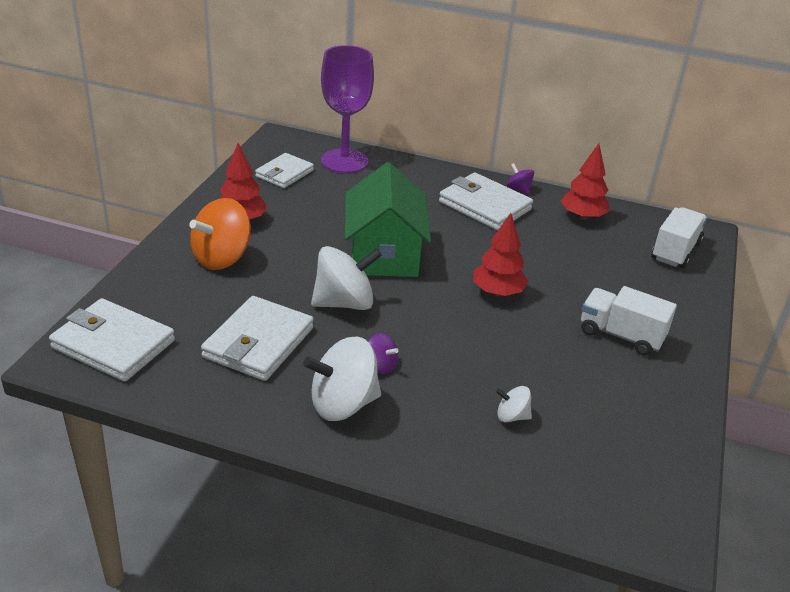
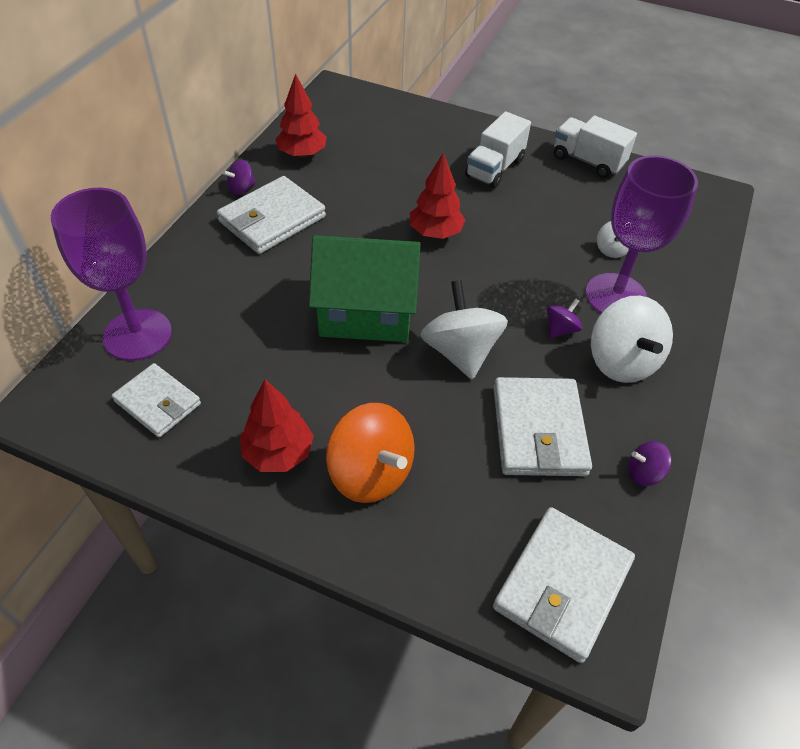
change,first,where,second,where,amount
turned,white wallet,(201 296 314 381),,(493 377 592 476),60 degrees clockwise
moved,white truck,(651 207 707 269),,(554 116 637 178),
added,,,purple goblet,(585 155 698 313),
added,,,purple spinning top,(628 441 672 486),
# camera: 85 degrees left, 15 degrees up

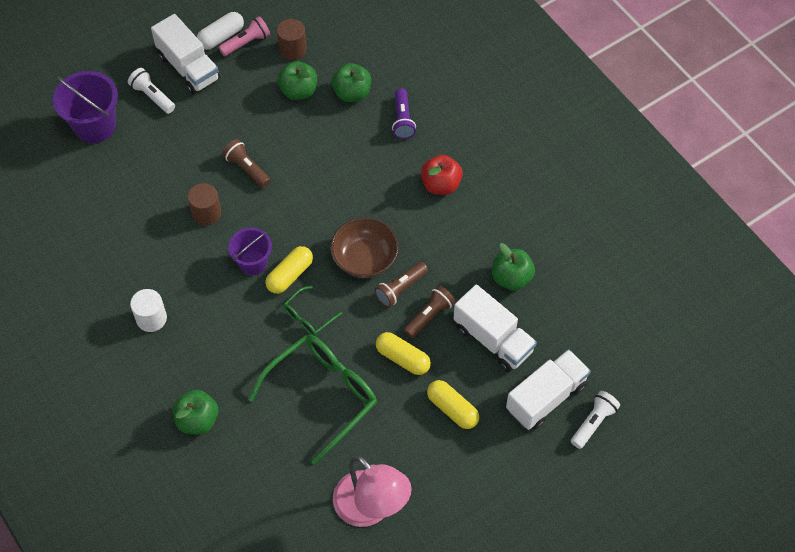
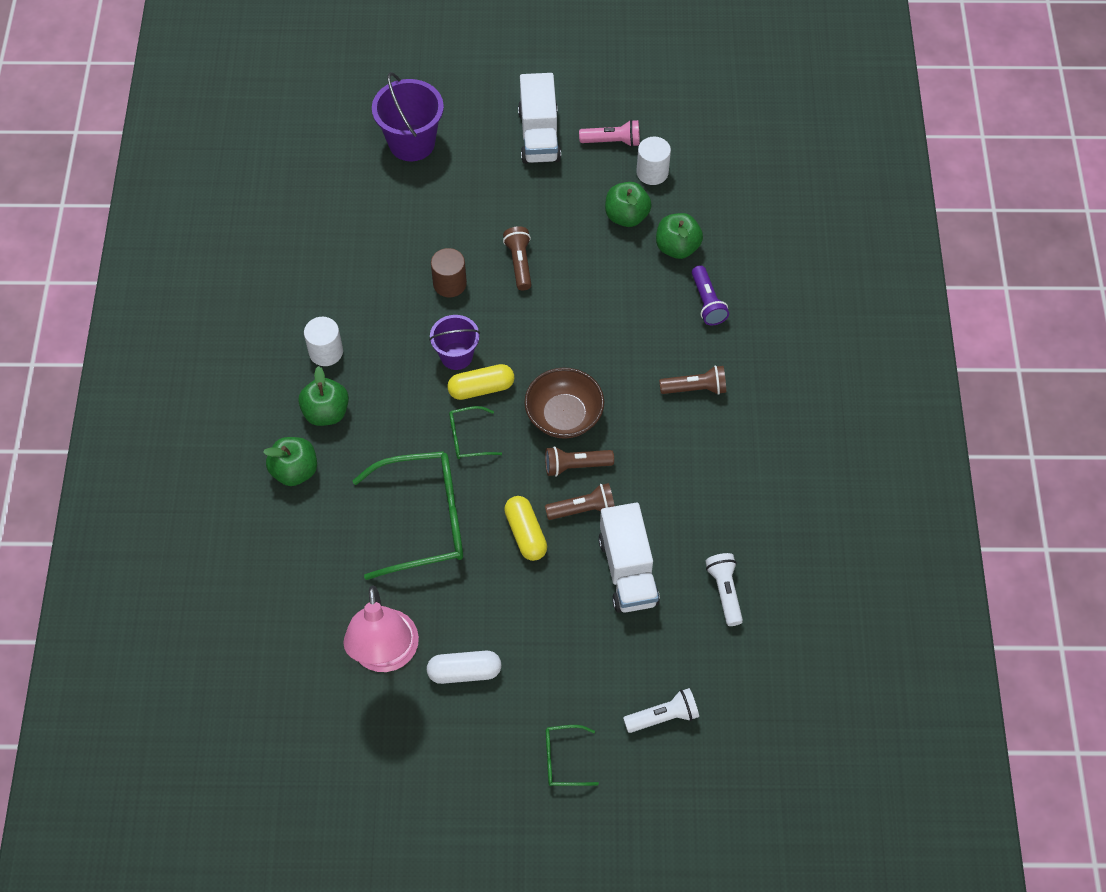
change,first,where,second,where,amount
moved,white flashlight,(128 68 175 114),,(705 553 743 626),
moved,white capsule,(197 12 244 50),,(427 651 501 684),
recoloured,brown cylinder,(277 19 307 60),white cylinder,(636 137 671 185),
turned,purple flashlight,(392 88 416 139),,(692 265 729 325),45 degrees counterclockwise
replaced,red apple,(421 155 463 195),brown flashlight,(659 365 726 395),
removed,yellow capsule,(427 380 479 429),,,
moved,green apple,(492 243 535 291),,(298 366 349 426),
removed,white truck,(506 349 591 430),,,
added,,,green glasses,(546 725 599 786),
# camera: 35 degrees right, 0 degrees up

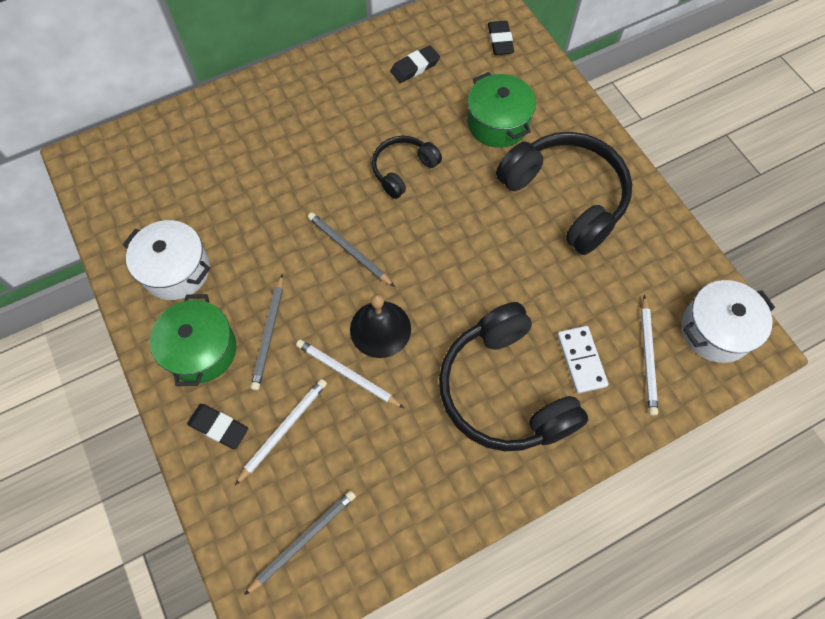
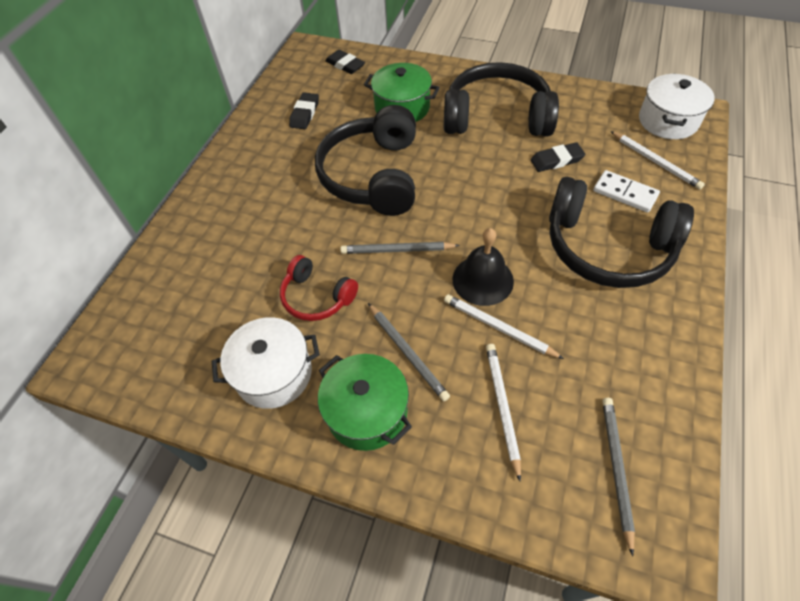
change,first,where,second,where,amount
moved,black eraser,(187 404 248 449),,(531 142 585 172),
turned,white pencil,(296 339 404 408),,(444 294 564 359),45 degrees clockwise
resized,black headphones,(372 136 442 199),,(315 105 416 216),x1.86
added,,,red headphones,(280 255 358 321),
# camera: 40 degrees left, 10 degrees down

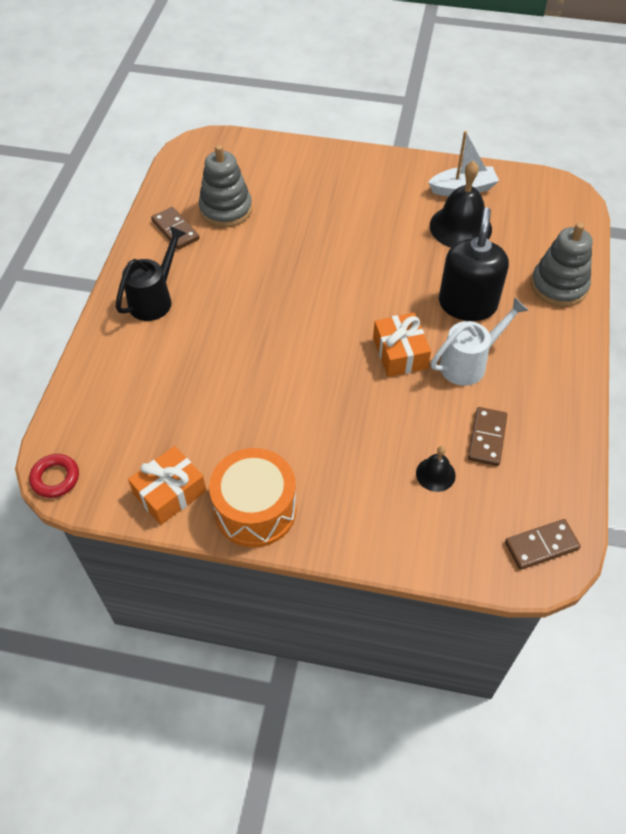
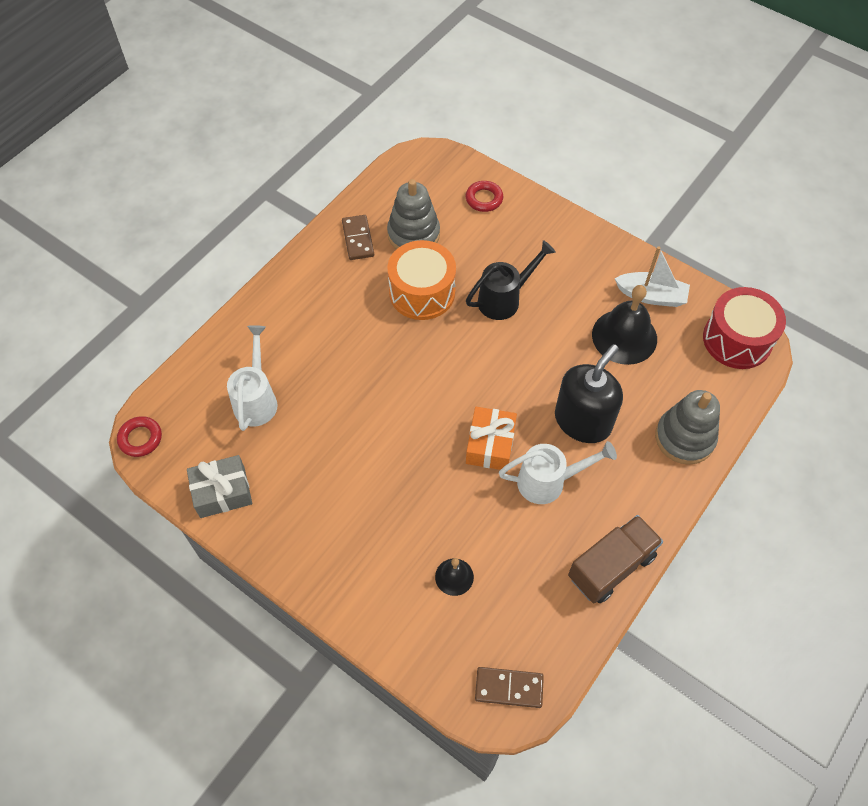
change,first,where,second,where,amount
moved,black watering can,(116 226 186 321),,(466 240 556 320),
recoloured,orange gift,(128 446 206 525),grey gift,(187 455 252 518),
moved,orange drum,(209 448 297 547),,(387 240 456 320),
removed,brown domino,(468 407 507 466),,,
added,,,white watering can,(227 325 278 431),
added,,,red ring,(466 181 503 212),
added,,,brown truck,(568 515 663 603),
added,,,red drum,(703 287 786 369),
# camera: 25 degrees right, 5 degrees up

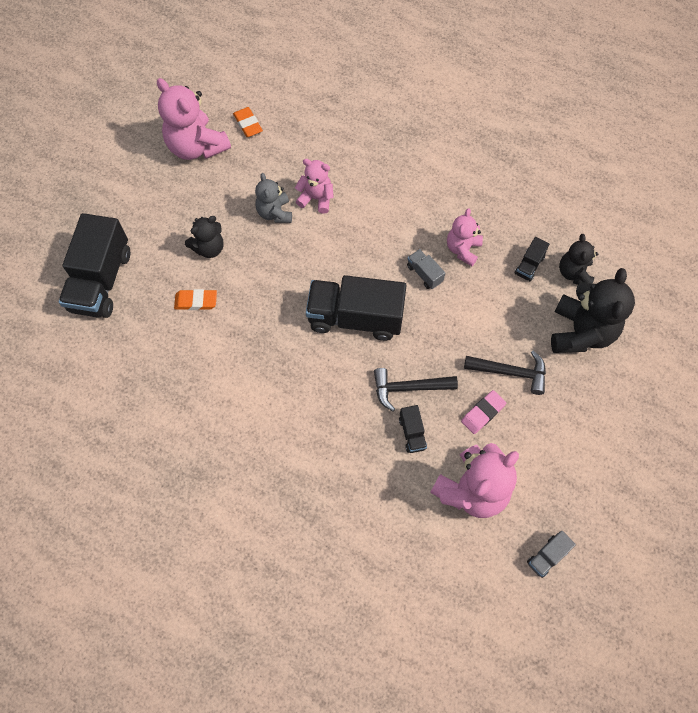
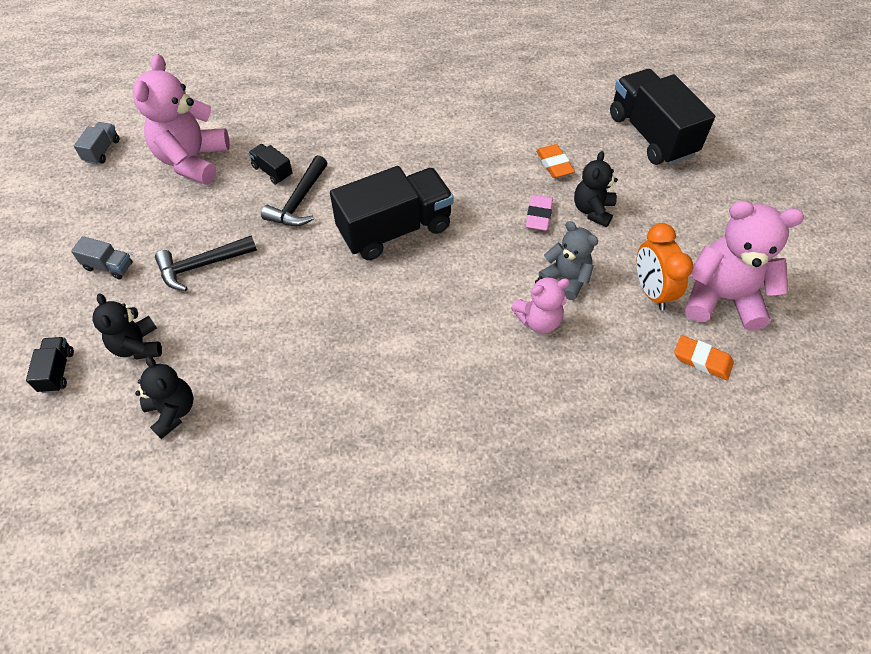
change,first,where,second,where,amount
turned,orange eraser,(174 289 217 310),,(536 144 575 178),75 degrees counterclockwise
turned,black hammer,(374 368 458 412),,(261 155 327 226),150 degrees clockwise
moved,grey truck,(407 249 445 289),,(71 236 133 279),
removed,pink teddy bear,(447 208 483 266),,,
moved,pink eraser,(461 390 506 434),,(526 194 553 231),
moved,black truck,(514 237 550 281),,(26 337 74 393),
resized,black teddy bear,(551 268 635 353),,(92 294 162 359),x0.58
added,,,orange clock,(637 223 693 310),
# camera: 145 degrees right, 10 degrees down

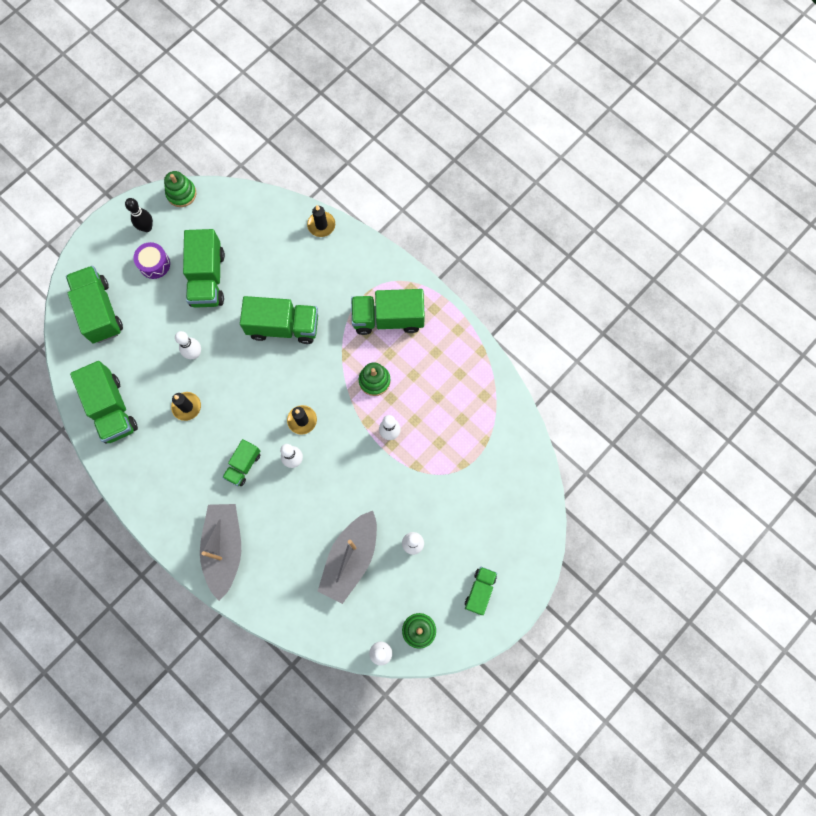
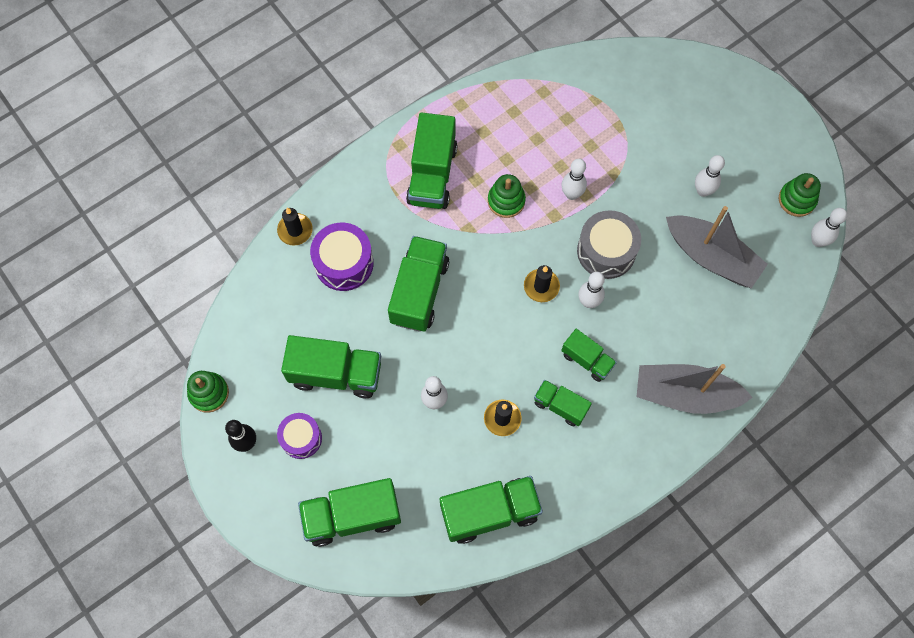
change,first,where,second,where,amount
moved,green truck,(465 567 497 615),,(534 380 592 426),
added,,,purple drum,(310 222 374 291),
added,,,grey drum,(577 210 641 279),
# camera: 80 degrees left, 5 degrees down

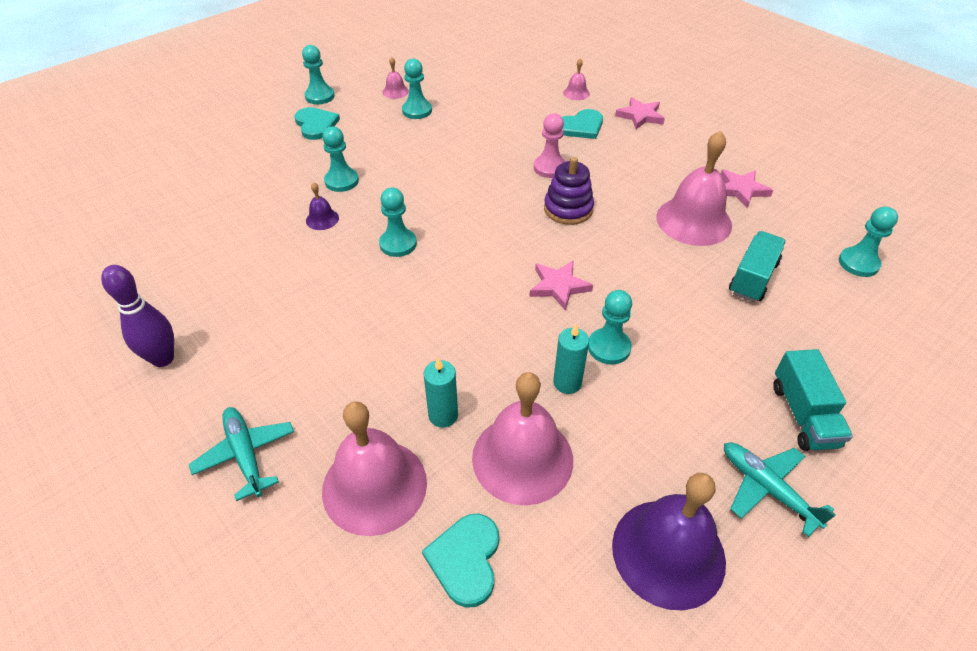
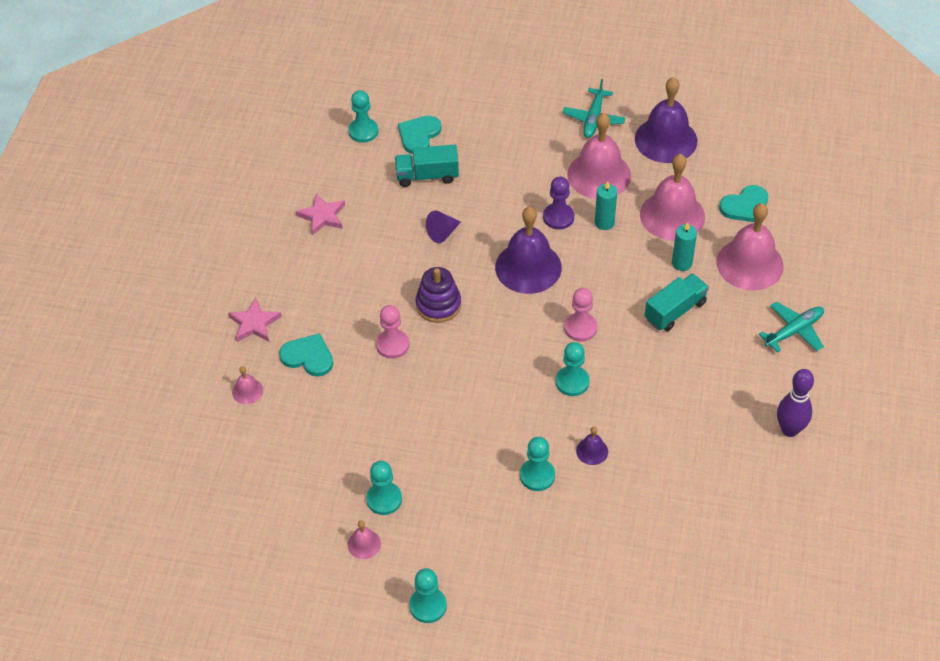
change,first,where,second,where,amount
turned,turquoise plane,(189 407 294 501),,(759 302 824 353),150 degrees counterclockwise
moved,turquoise heart,(294 107 340 140),,(398 116 442 154),
replaced,pink star,(529 260 593 311),purple bell,(495 207 562 294),
recoloured,turquoise pawn,(588 290 632 365),purple pawn,(543 177 574 230),
moved,pink bell,(656 130 732 246),,(567 113 631 199),
moved,turquoise truck,(773 349 853 451),,(645 273 709 331),
added,,,purple cone,(426 211 461 243),
added,,,pink pawn,(564 288 597 342),
# camera: 125 degrees left, 5 degrees up

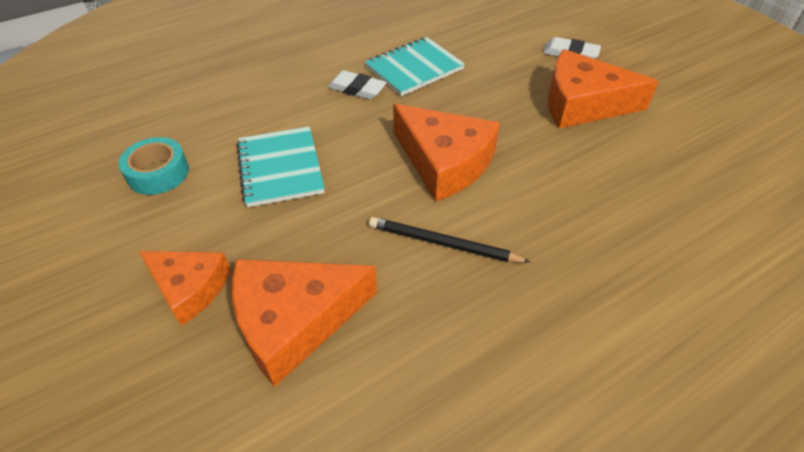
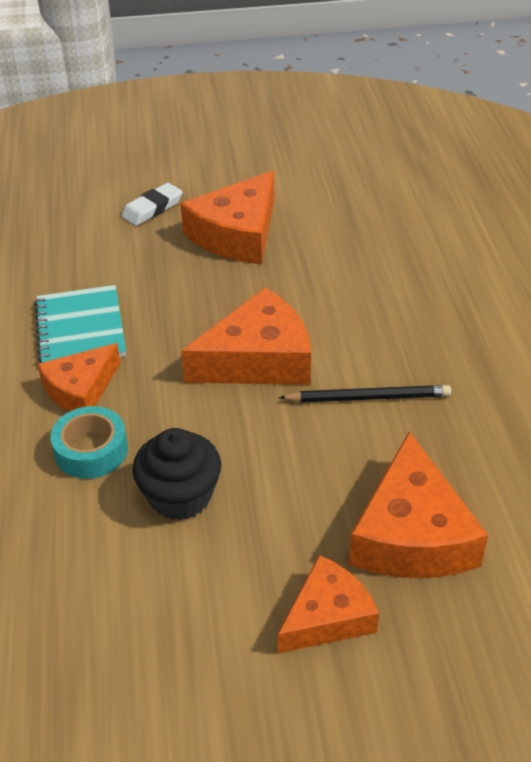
change,first,where,second,where,amount
moved,turquoise tape,(119 137 189 195),,(50 406 128 479),
replaced,turquoise notebook,(236 126 325 207),black cupcake,(132 428 221 520),
replaced,white eraser,(328 70 387 100),orange cheese,(37 343 120 412),
turned,black pencil,(369 217 530 263),,(278 385 451 403),135 degrees counterclockwise
# camera: 65 degrees left, 5 degrees down

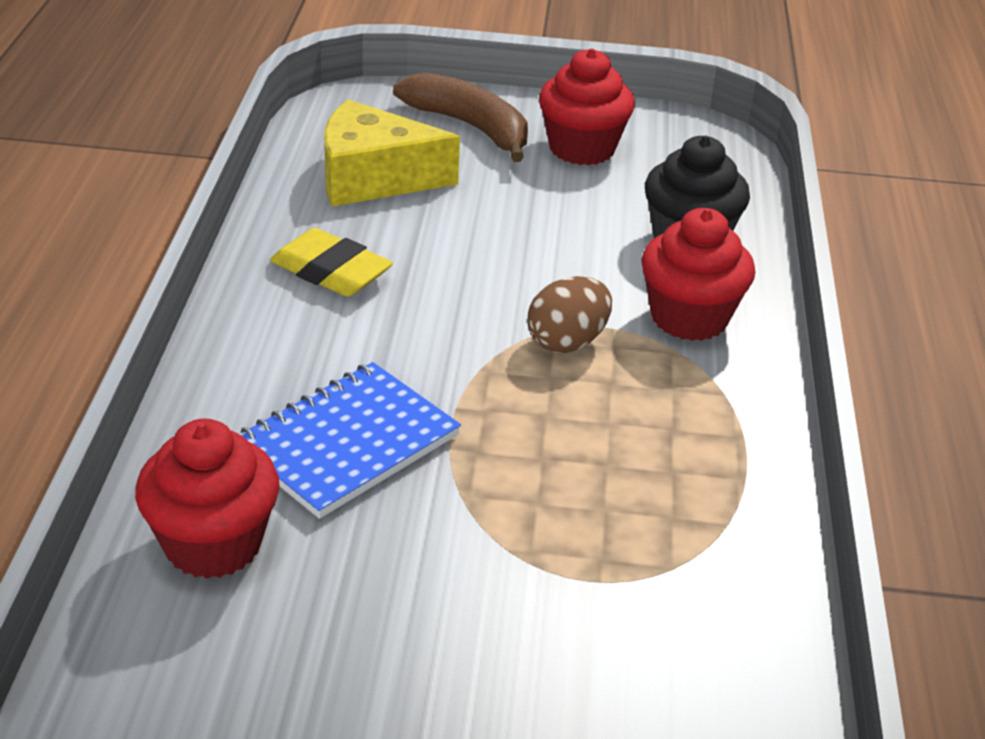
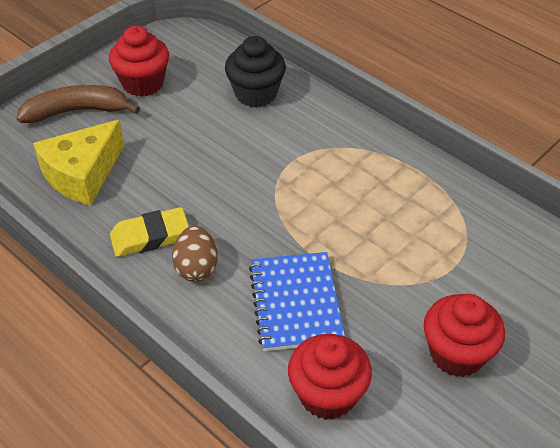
change,first,where,second,where,amount
moved,brown egg,(527 276 612 353),,(172 226 218 282),
moved,red cupcake,(641 208 755 341),,(423 294 505 377),
# camera: 50 degrees left, 10 degrees up

